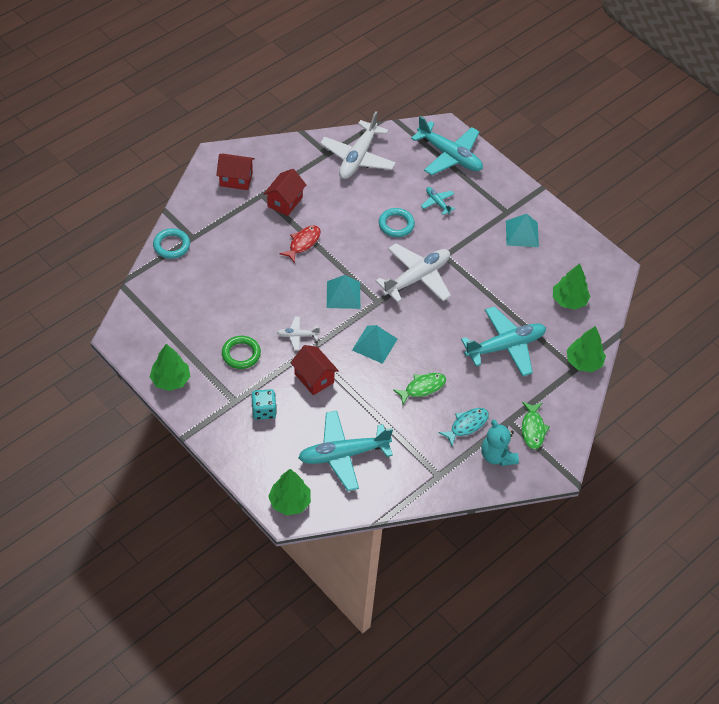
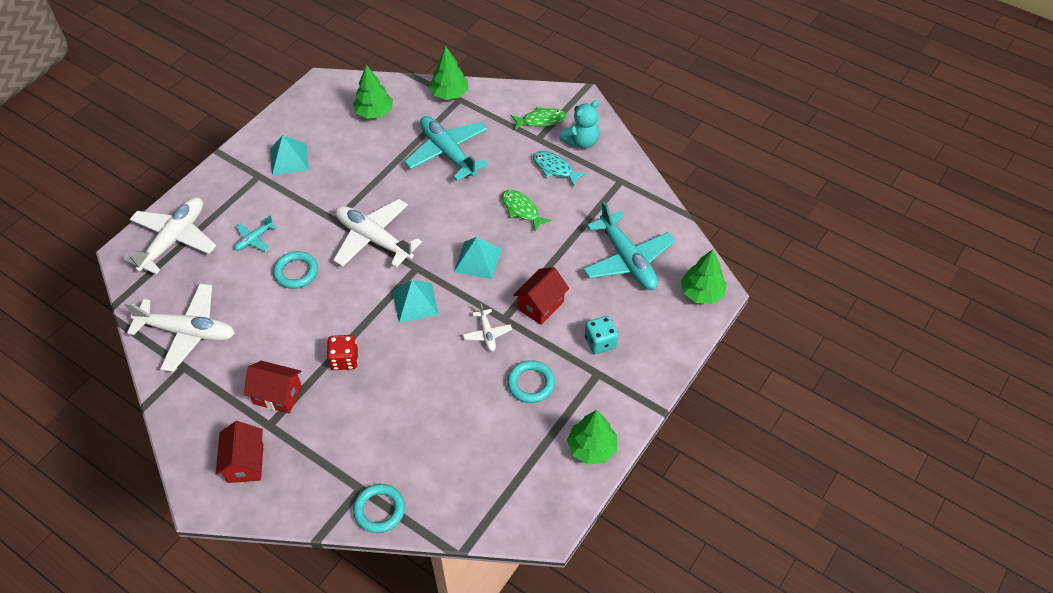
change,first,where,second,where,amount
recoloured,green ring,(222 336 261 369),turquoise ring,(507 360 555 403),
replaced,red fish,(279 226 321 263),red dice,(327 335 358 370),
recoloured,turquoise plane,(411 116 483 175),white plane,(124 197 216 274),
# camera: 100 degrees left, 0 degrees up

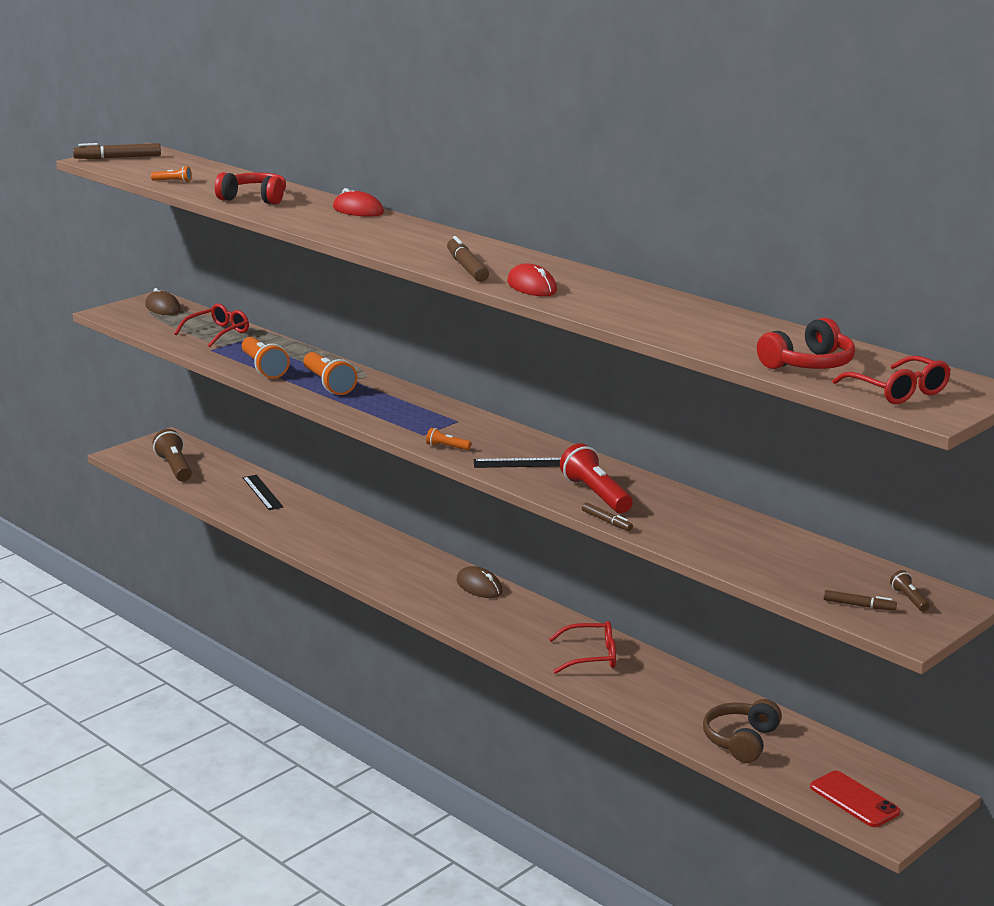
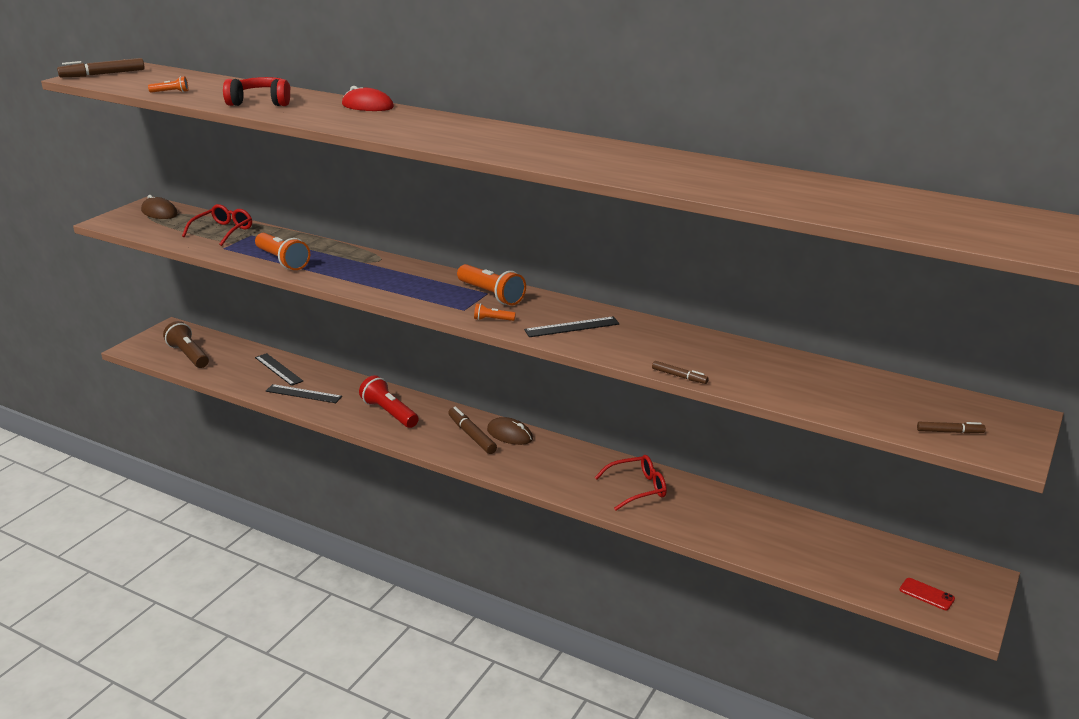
change,first,where,second,where,amount
moved,orange flashlight,(303 352 357 395),,(457 264 526 305),
moved,brown marker,(447 236 489 282),,(448 406 497 454),
removed,red mouse,(507 263 557 296),,,
moved,red flashlight,(560 443 633 513),,(359 375 418 428),
removed,brown headphones,(703 699 782 763),,,
removed,red headphones,(757 318 855 369),,,
resized,red phone,(810 771 900 827),,(899 578 955 610),x0.64
removed,red glasses,(832 356 951 404),,,
removed,brown flashlight,(890 570 930 612),,,
added,,,black ruler,(266 384 342 403),
# camera: 15 degrees left, 5 degrees up

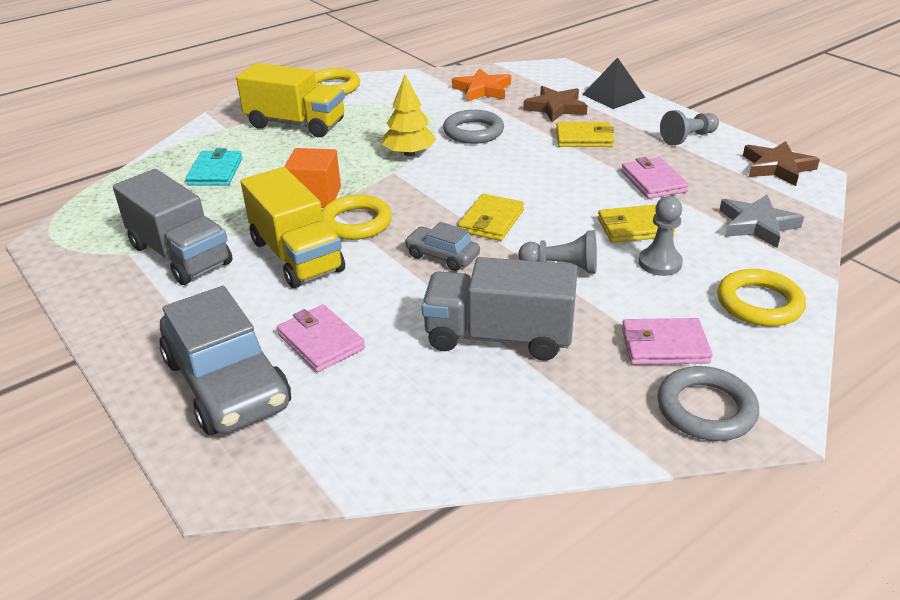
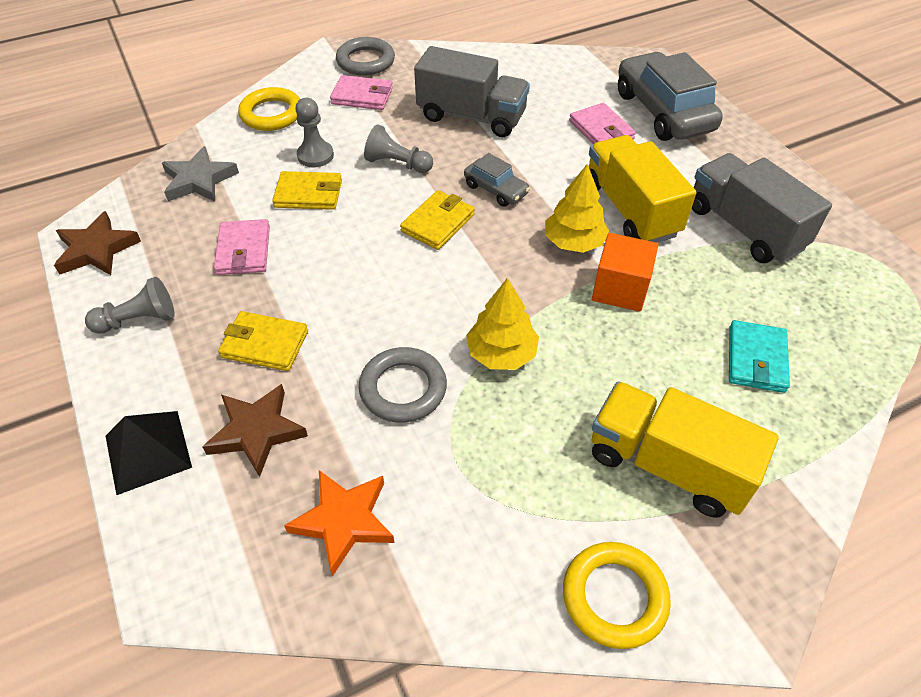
change,first,where,second,where,amount
replaced,yellow ring,(322 195 392 240),yellow tree,(545 164 609 253),
# camera: 170 degrees left, 15 degrees up

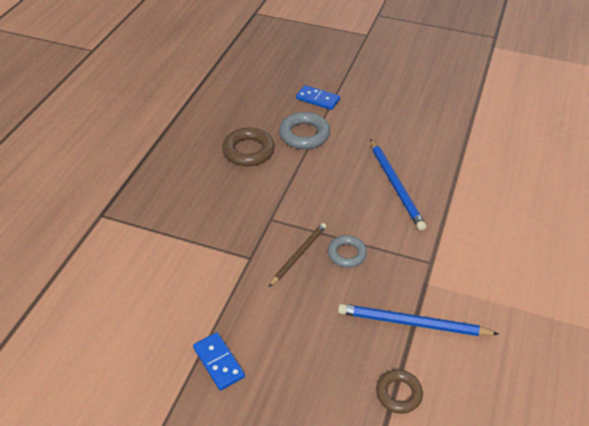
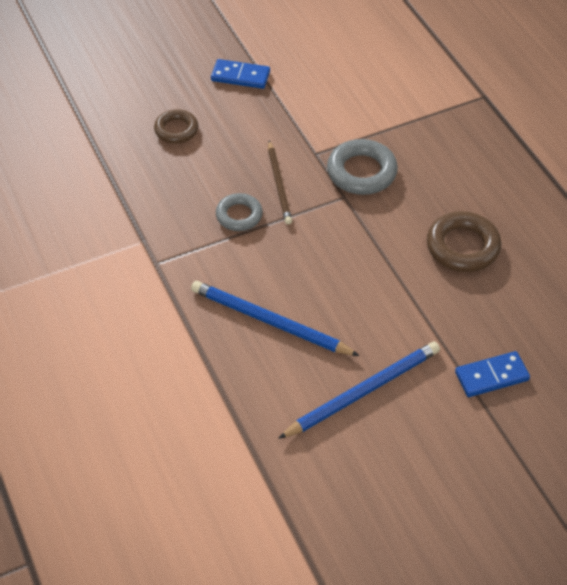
change,first,where,second,where,amount
moved,grey ring,(279 112 330 149),,(327 139 398 195),
moved,blue pencil,(338 304 499 336),,(278 342 440 439),
moved,brown ring,(376 370 423 414),,(154 109 198 144),
# camera: 135 degrees right, 5 degrees up

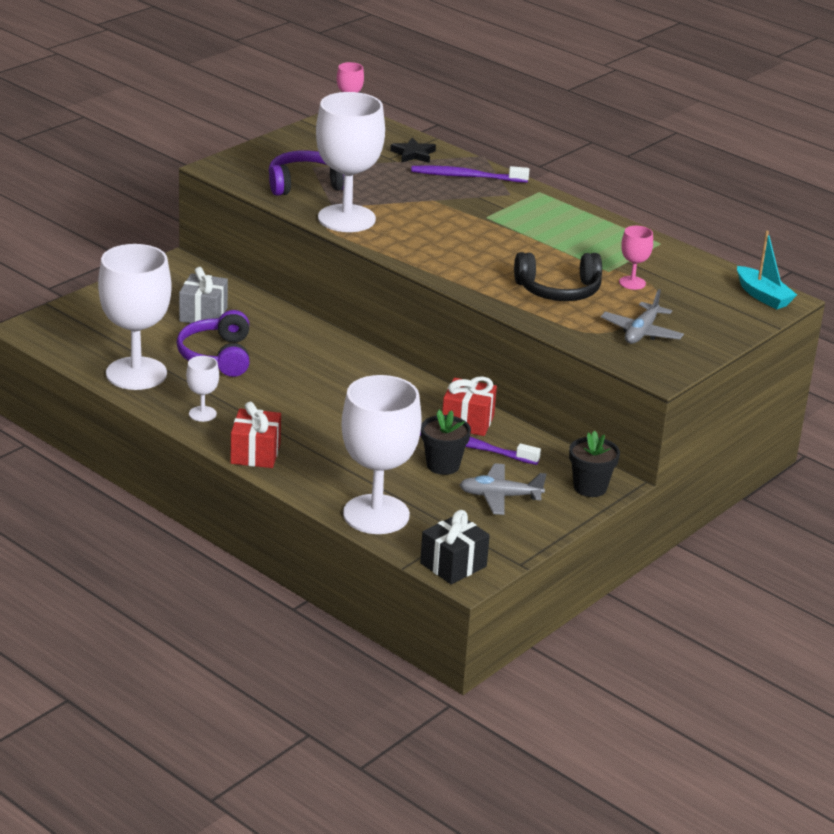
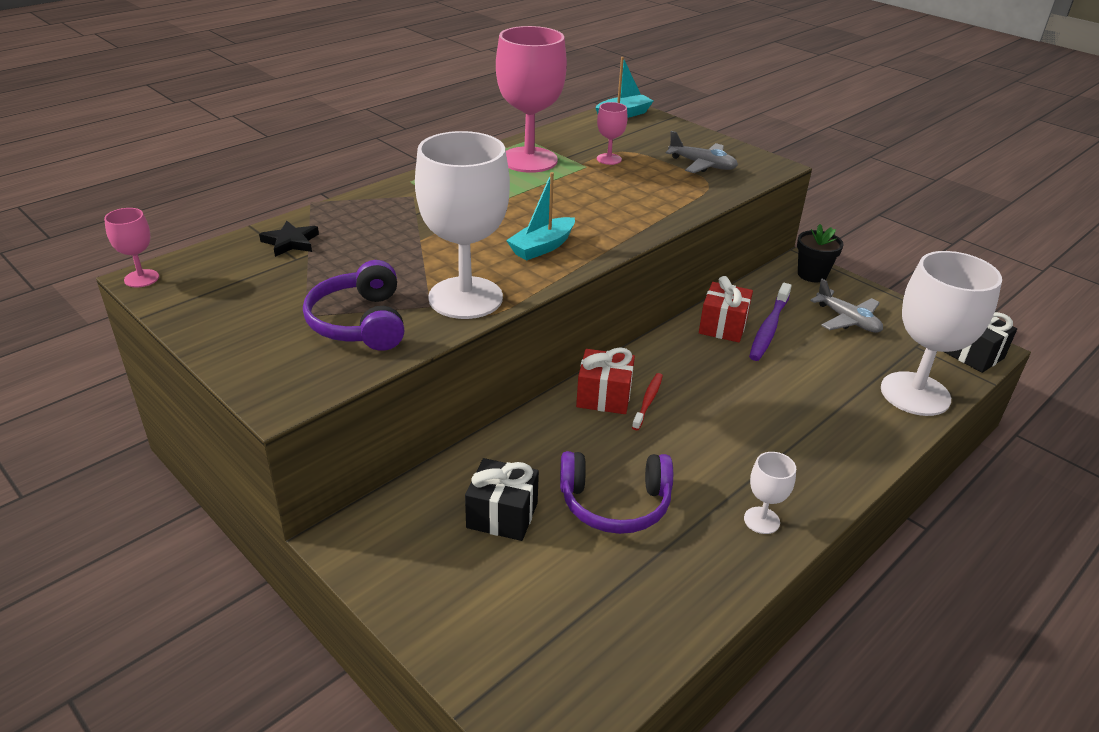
change,first,where,second,where,amount
removed,white goblet,(98 244 172 390),,,
recoloured,grey gift,(179 267 228 323),black gift,(465 458 539 541),
moved,red gift,(231 402 281 468),,(576 347 635 414),
removed,purple toothbrush,(411 165 529 183),,,
removed,black flower pot,(421 410 471 475),,,
turned,grey plane,(460 463 546 515),,(810 279 883 333),45 degrees counterclockwise
removed,black headphones,(514 252 602 301),,,
added,,,pink goblet,(496 26 567 173),
added,,,turquoise boat,(506 172 575 260),
added,,,red toothbrush,(632 373 663 430),
# camera: 85 degrees left, 5 degrees up

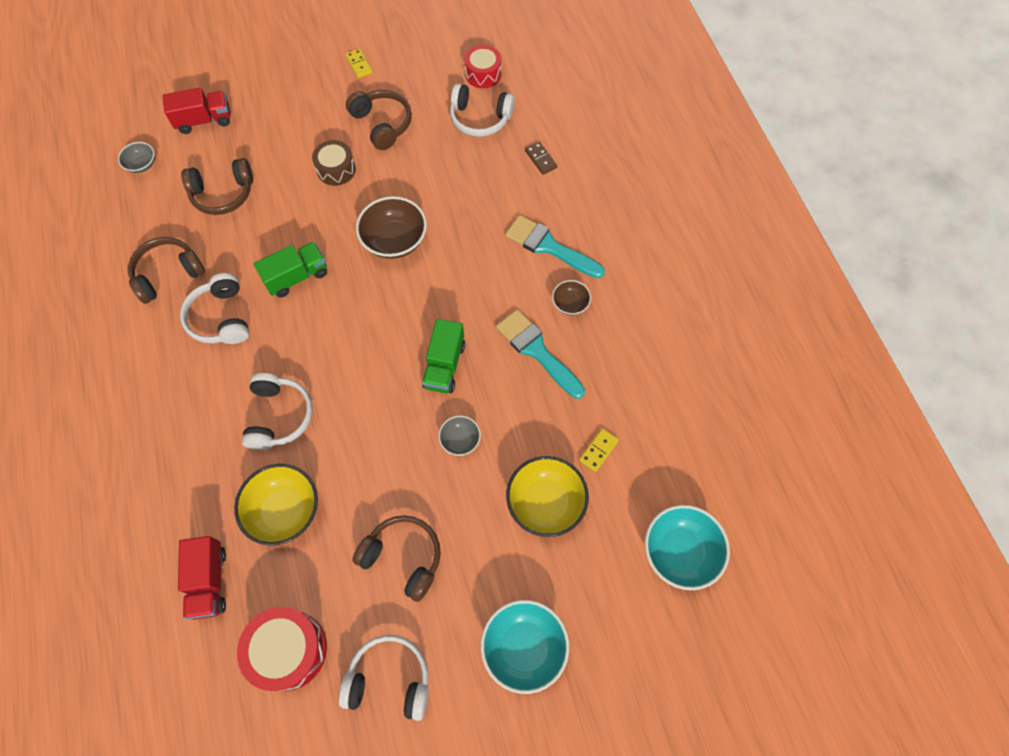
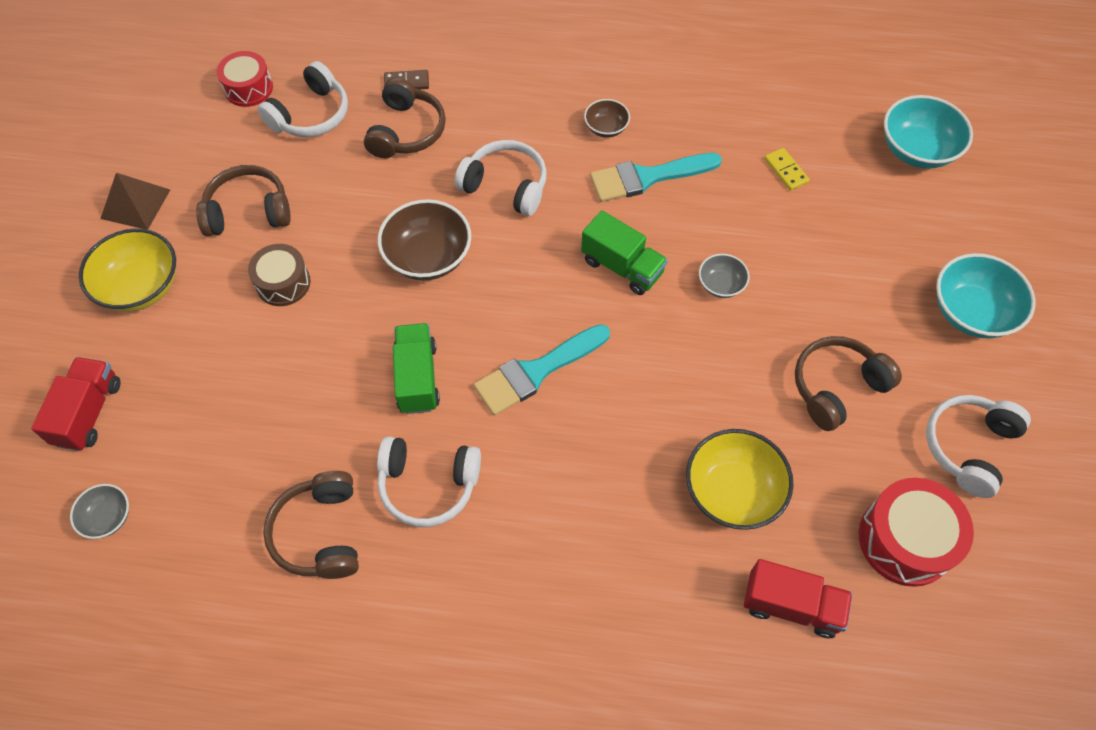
change,first,where,second,where,amount
moved,brown headphones,(181 158 253 215),,(364 77 446 158),
moved,white headphones,(242 373 313 450),,(454 140 547 216),
replaced,yellow domino,(345 48 373 78),brown pyramid,(100 173 170 230),
moved,turquoise brush,(505 215 605 278),,(474 324 610 415),
moved,yellow bowl,(506 456 589 537),,(79 228 176 312),
# camera: 65 degrees left, 5 degrees down

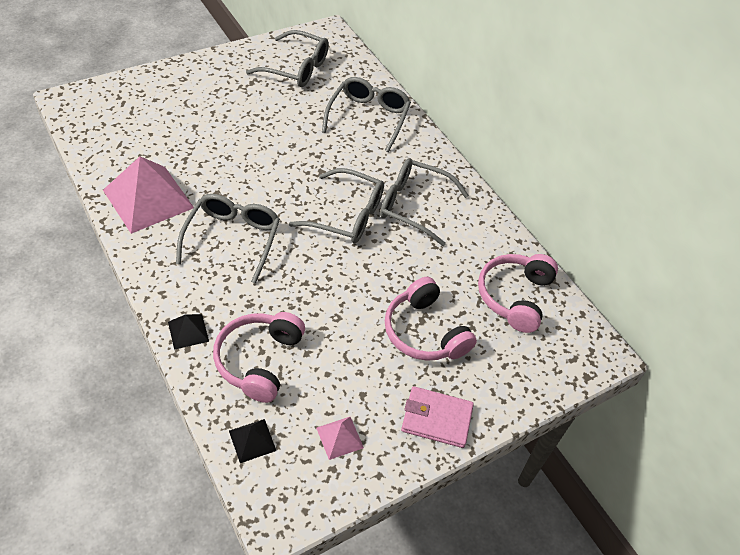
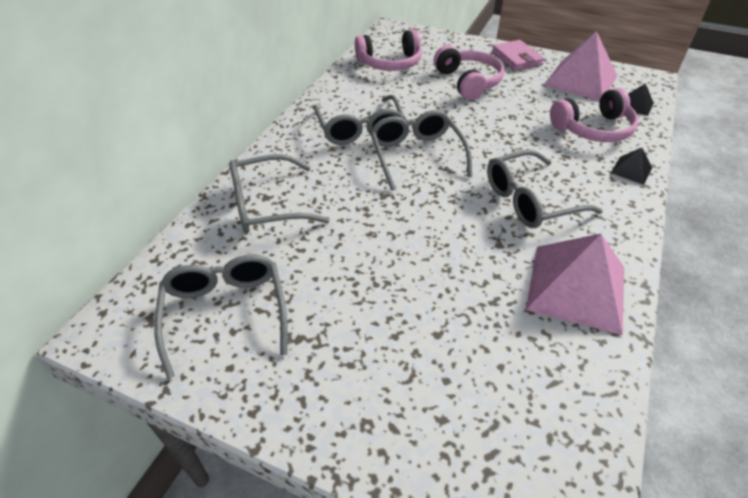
change,first,where,second,where,amount
resized,pink pyramid,(316 417 364 460),,(543 31 617 101),x2.21
turned,pink headphones,(385 277 477 361),,(434 45 504 100),45 degrees counterclockwise
# camera: 120 degrees left, 5 degrees down

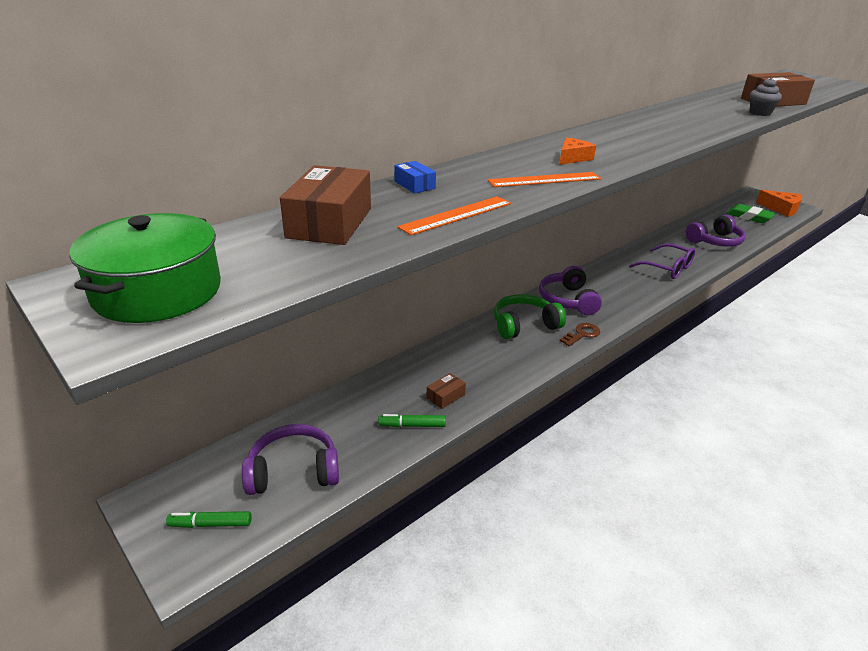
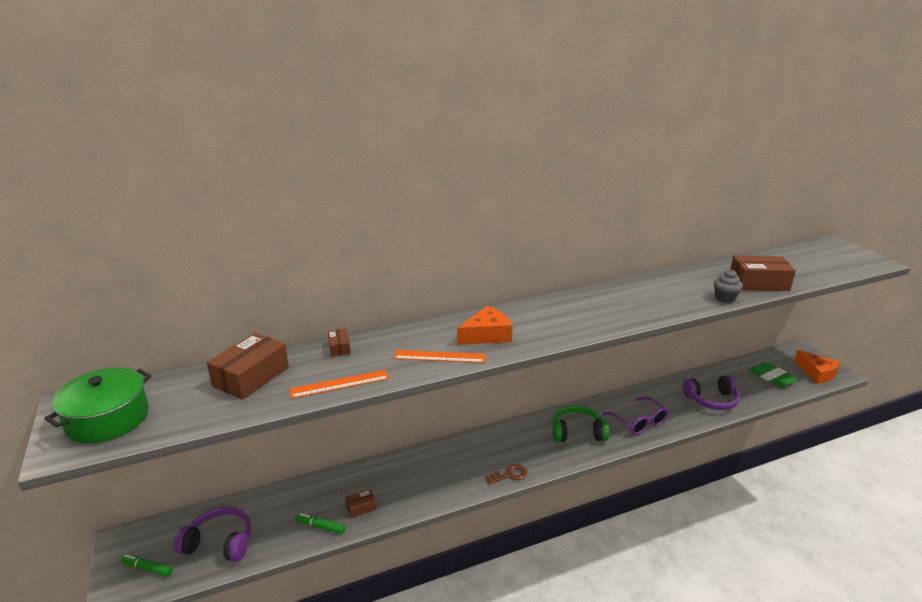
change,first,where,second,where,amount
recoloured,blue box,(394 161 436 193),brown box,(328 329 351 357),
moved,green headphones,(494 294 566 339),,(552 405 609 442),
removed,purple headphones,(539 266 602 315),,,
resized,orange cheese,(559 137 596 165),,(457 305 513 345),x1.60
# camera: 20 degrees right, 5 degrees down

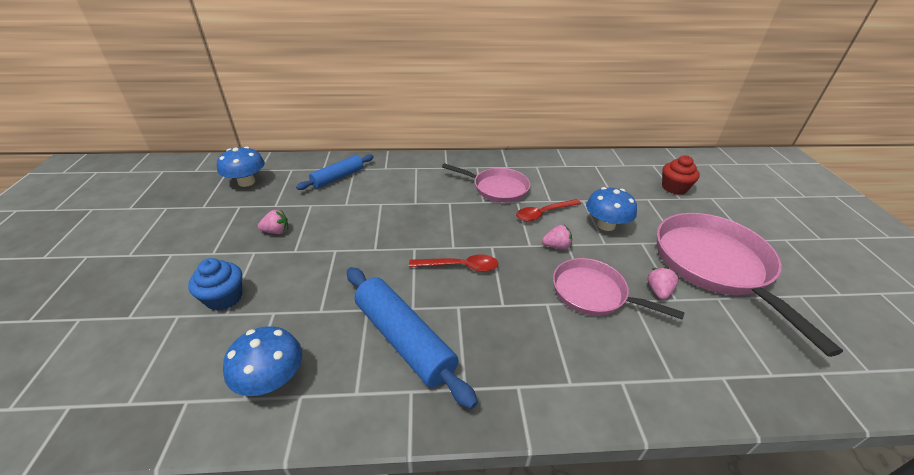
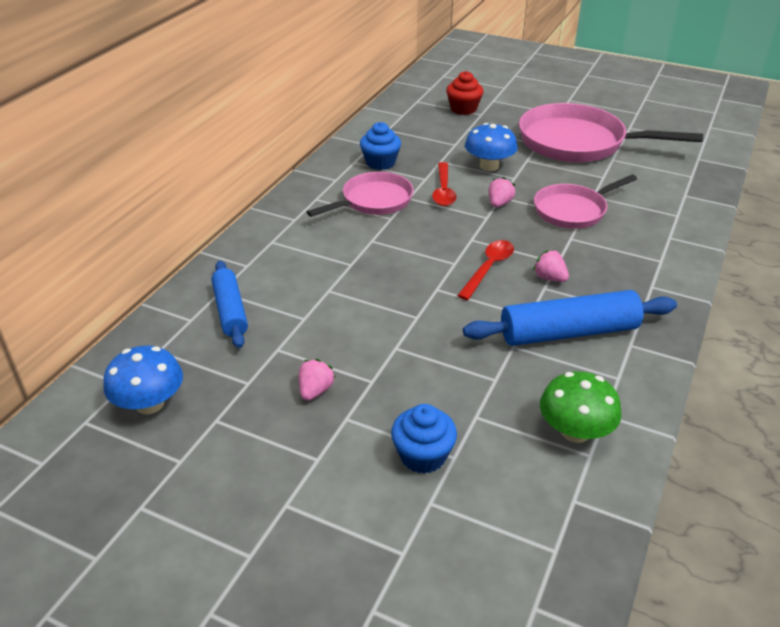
change,first,where,second,where,amount
recoloured,blue mushroom,(223 326 302 396),green mushroom,(540 371 622 443),
moved,pink strawberry,(647 267 679 300),,(533 250 569 282),
added,,,blue cupcake,(360 122 401 170),
# camera: 60 degrees left, 0 degrees up

